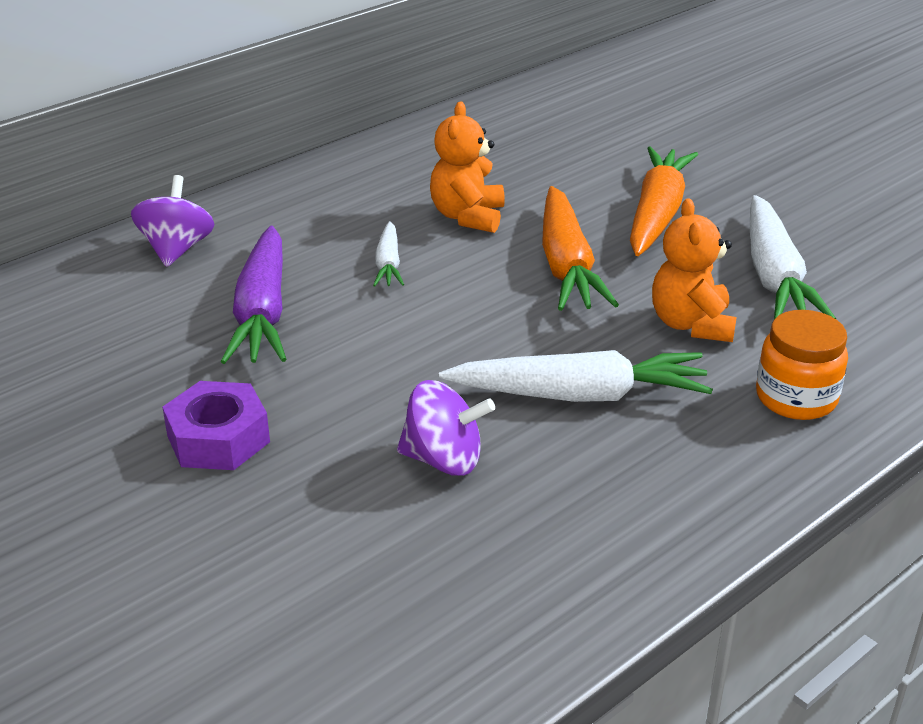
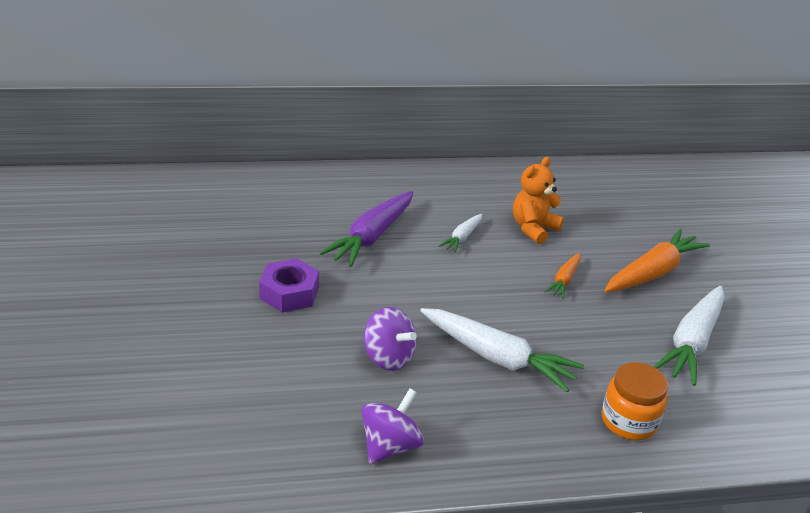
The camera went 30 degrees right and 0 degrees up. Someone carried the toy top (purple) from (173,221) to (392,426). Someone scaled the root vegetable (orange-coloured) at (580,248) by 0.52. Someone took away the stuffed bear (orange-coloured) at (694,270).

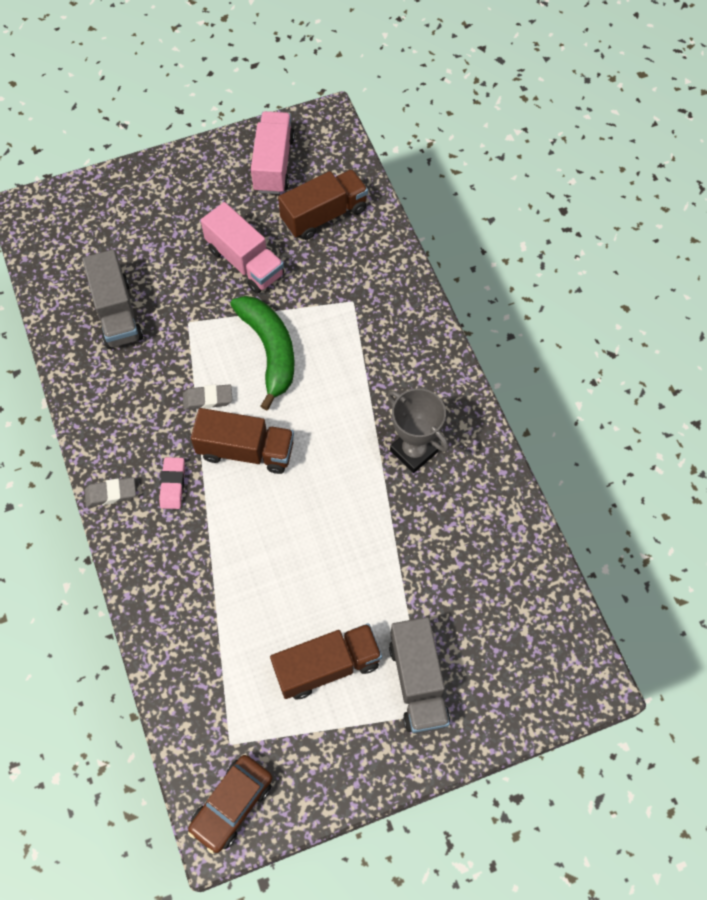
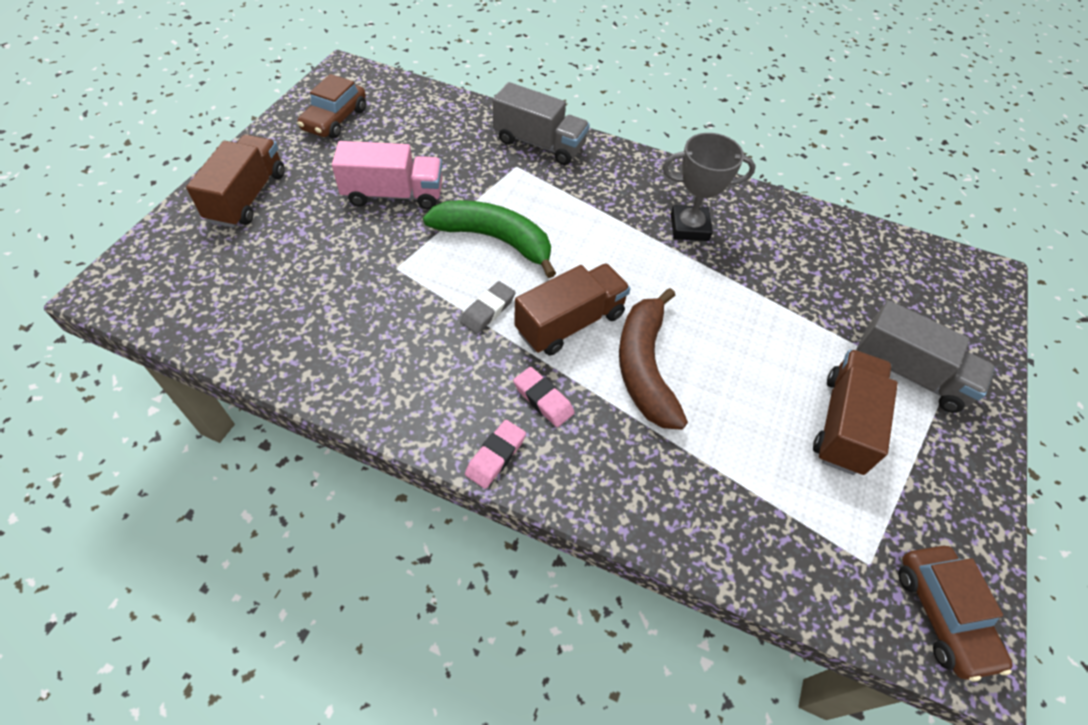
The camera went 50 degrees left and 10 degrees down. Someone swapped the toy truck (rosy) at (273,152) for the toy car (dark brown) at (331,106). Someone carried the toy truck (dark brown) from (323,204) to (235,181). Someone carried the toy truck (gray) from (112,299) to (541,123). Someone repainted the gum eraser (gray) at (110,492), which became the gum eraser (rosy) at (495,454). Someone put down the toy banana (dark brown) at (653,359).

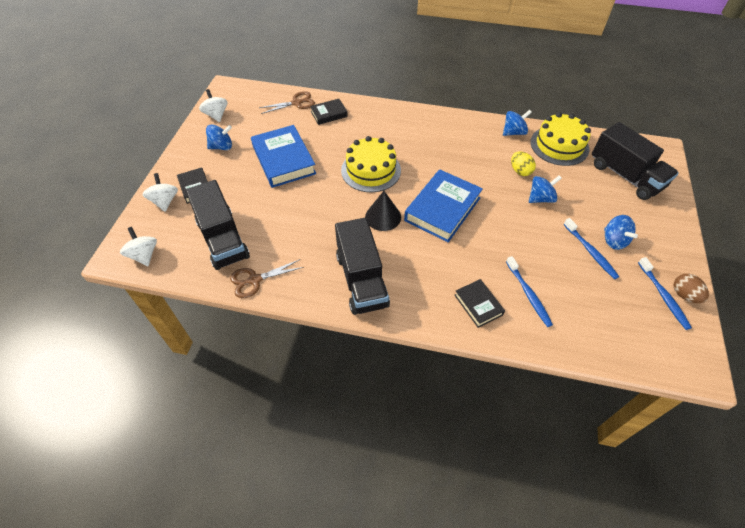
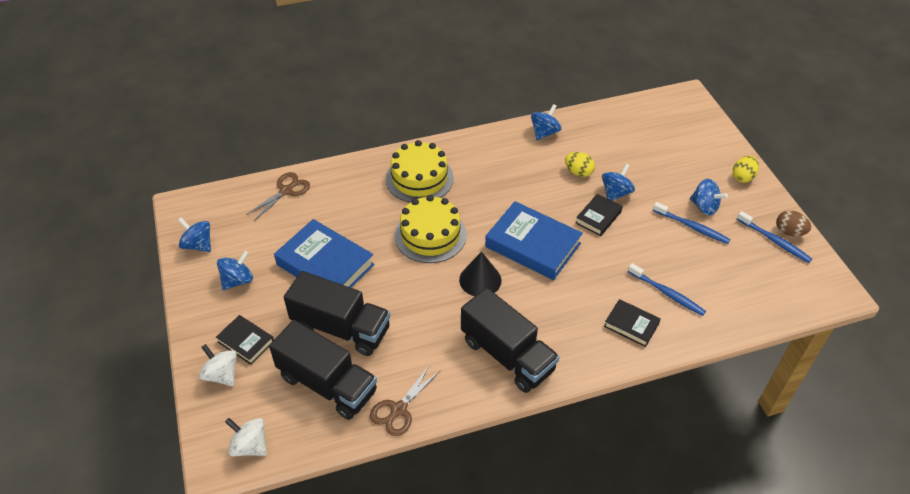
The camera went 30 degrees left and 5 degrees down. Someone repainted the toy top (snow-white) at (213,105), which became the toy top (blue) at (194,235). Someone carried the hardcover (black) from (329,112) to (599,215). Someone carried the cake (bright yellow) from (560,139) to (420,171). Someone carried the toy truck (black) from (635,161) to (337,313). Someone rotated the hardcover (blue) at (443,205) by 60 degrees counterclockwise. Someone put down the egg (bright yellow) at (746,169).

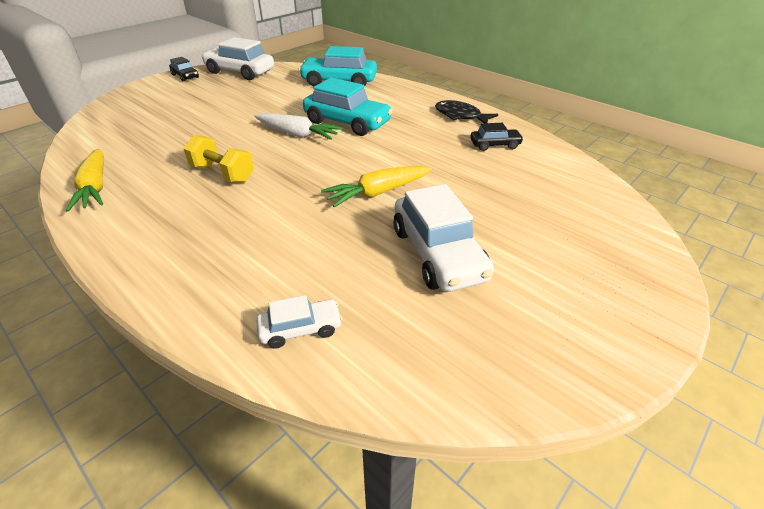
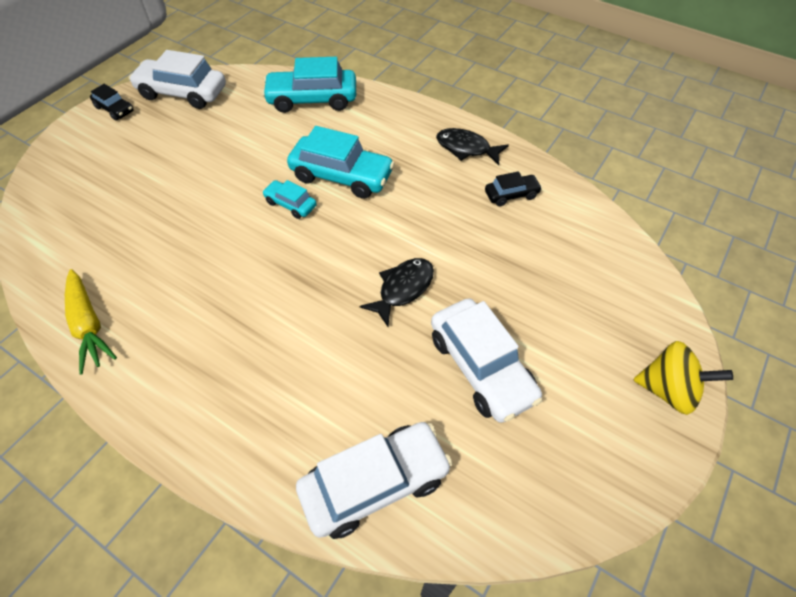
The camera went 10 degrees left and 15 degrees up. Someone swapped the root vegetable (snow-white) at (298,126) for the toy car (aqua) at (289,199). Someone took away the dumbbell (bright yellow) at (219,159). Someone swapped the root vegetable (bright yellow) at (376,186) for the fish (black) at (396,292). Someone scaled the toy car (snow-white) at (299,322) by 1.93. Someone put down the toy top (bright yellow) at (683,378).

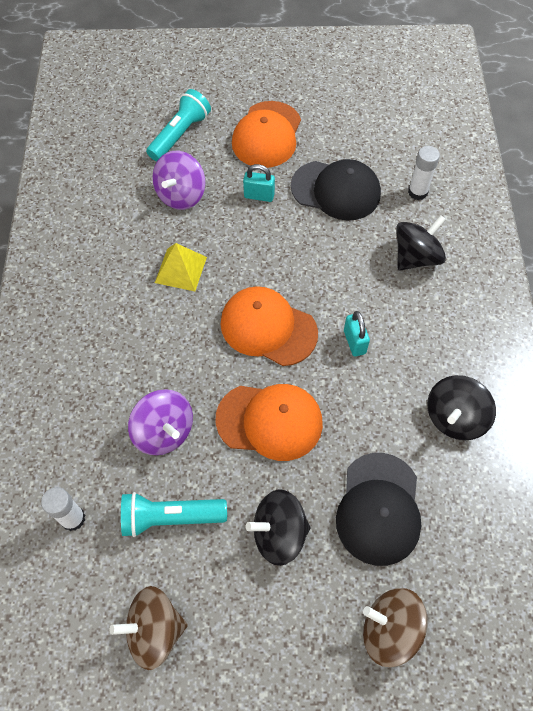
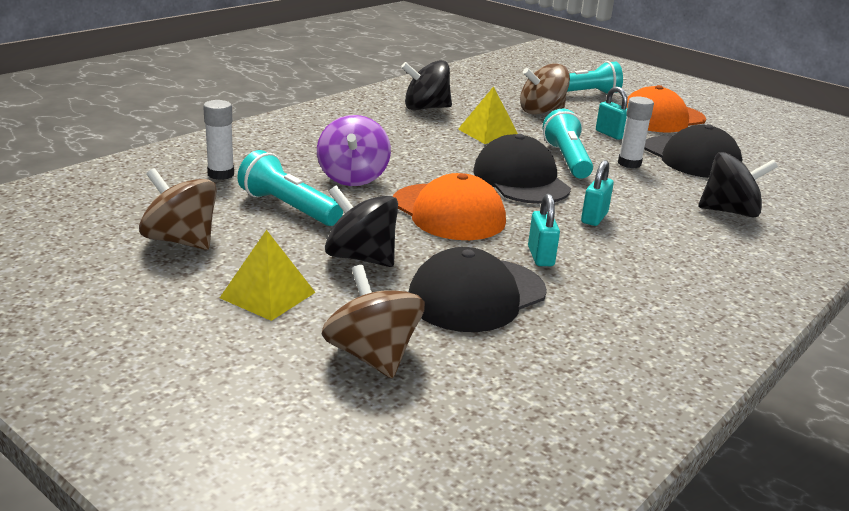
The camera went 40 degrees right and 35 degrees down. Someone carried the glue stick (snow-white) from (424,173) to (636,132). Someone repainted the toy top (purple) at (178,180), which became the toy top (dark brown) at (545,89). Someone repainted the baseball cap (orange-coloured) at (269,326), which became the baseball cap (black) at (522,169). Someone carried the toy top (black) from (461,408) to (426,85). Someone put down the flashlight (aqua) at (568,143). Someone put down the lock (aqua) at (544,230). Someone put down the pyramid shape (bright yellow) at (268,275).

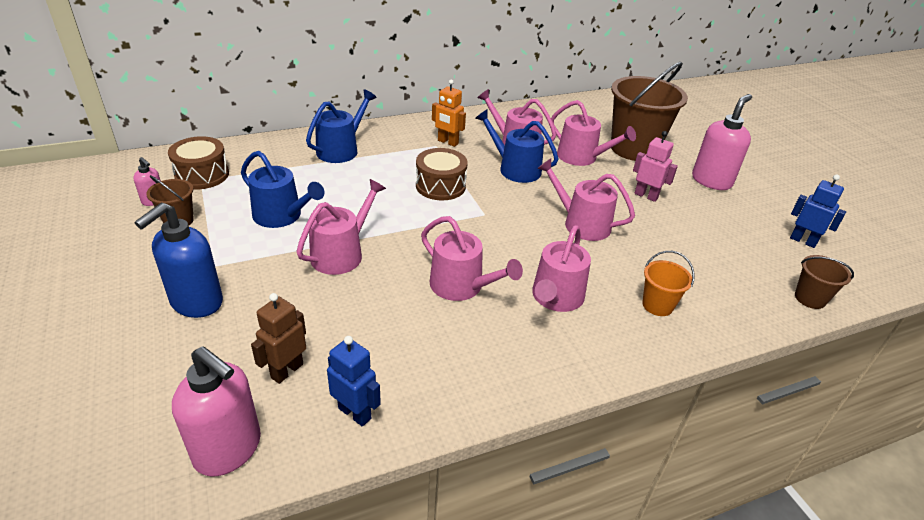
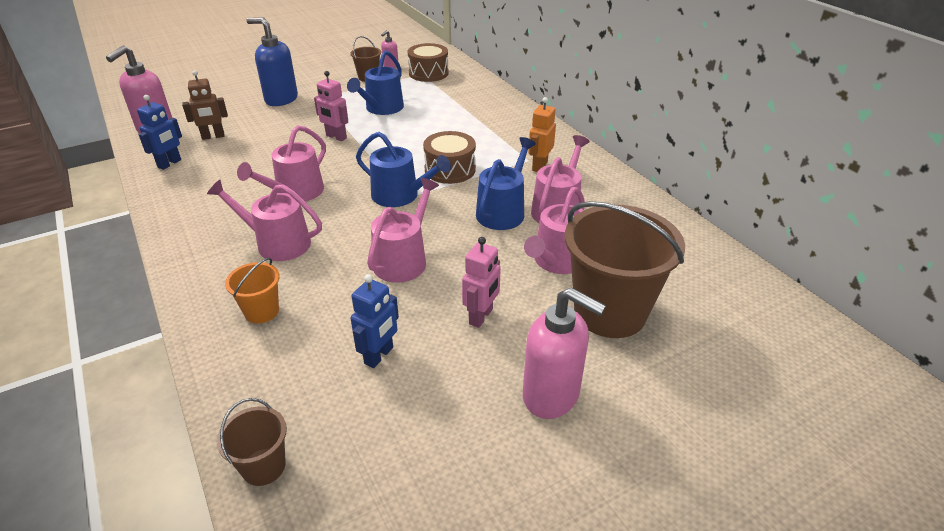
The camera went 85 degrees right and 0 degrees up. Someone carried the sprinkling can (blue) from (341,126) to (403,169). Someone carried the robot figure (blue) from (818,211) to (375,321). Someone swapped the sprinkling can (rosy) at (341,227) for the robot figure (rosy) at (331,106). Someone rotated the robot figure (dark brown) at (278,338) by 135 degrees clockwise.

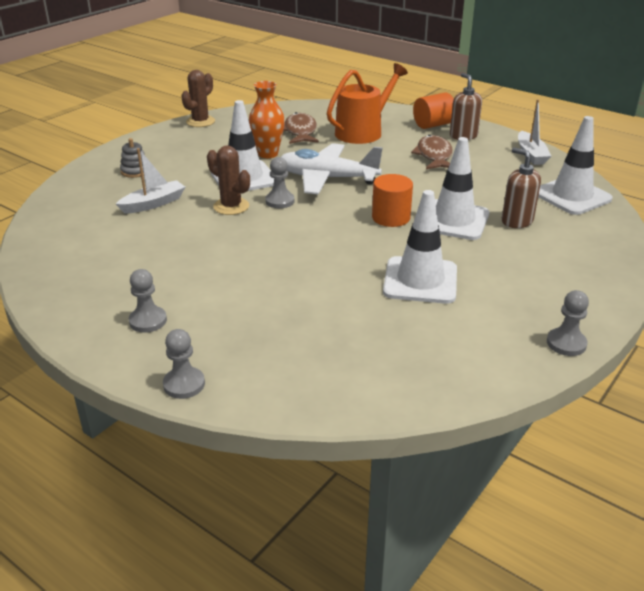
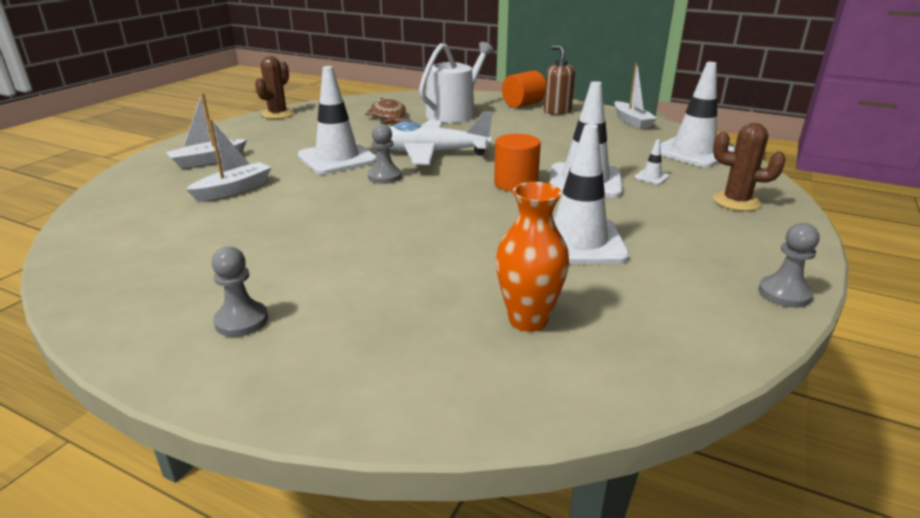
The camera went 10 degrees left and 5 degrees down. Someone repainted the sprinkling can (orange-coloured) at (367,103), which became the sprinkling can (snow-white) at (456,82). Someone carried the tall vase (orange-coloured) from (267,119) to (532,257). Someone took away the fish (dark brown) at (432,152). Someone swapped the ring stacker (gray) at (132,158) for the boat (snow-white) at (206,131). Someone carried the prickly plant (dark brown) from (228,180) to (749,167). Someone swapped the pump bottle (dark brown) at (521,188) for the safety cone (snow-white) at (652,161). Someone took away the pawn (gray) at (184,364).

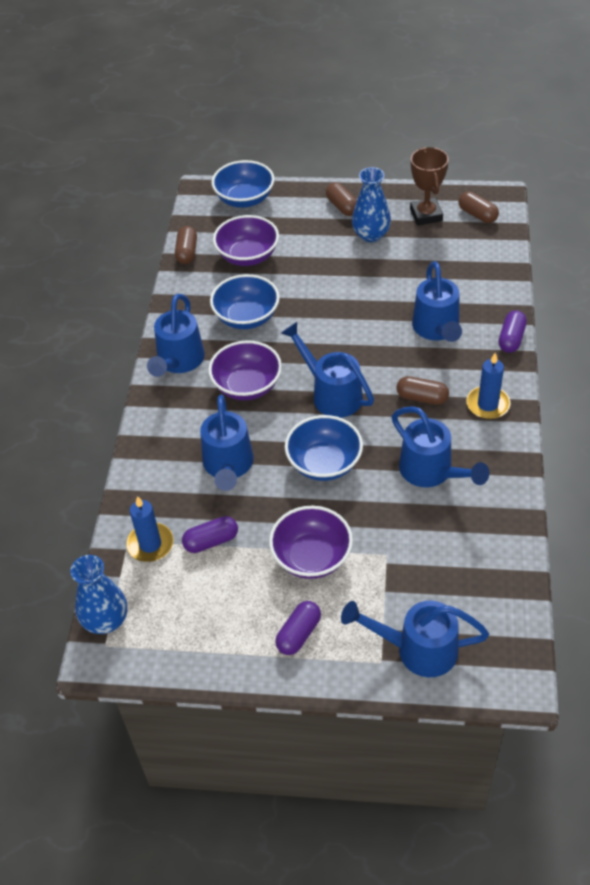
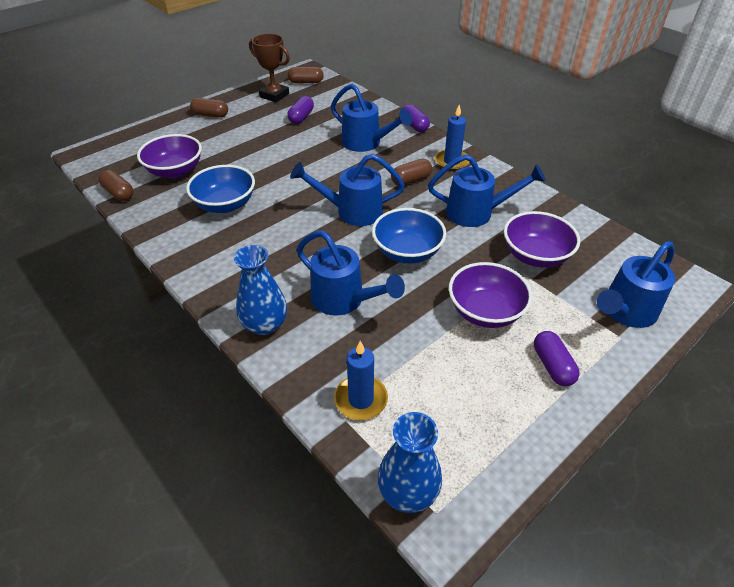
The camera went 50 degrees left and 5 degrees down. Someone took away the serving bowl (blue) at (243,184). Someone carried the tall vase (blue) from (371,204) to (260,290). Someone took away the sprinkling can (blue) at (176,335). Someone carried the serving bowl (purple) from (245,370) to (542,239). Someone carried the pill shape (purple) from (210,534) to (301,110).

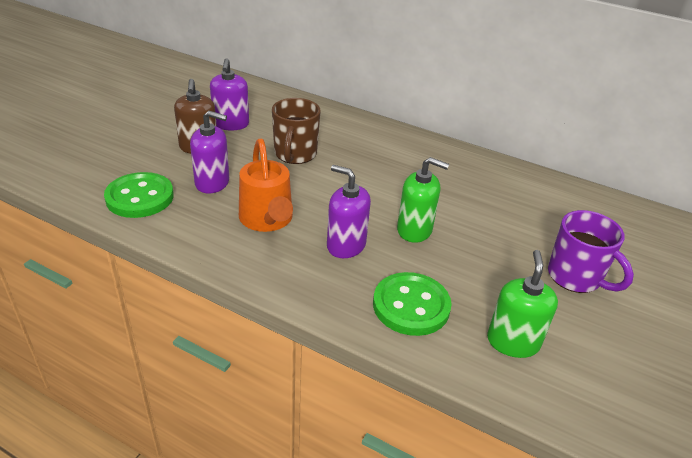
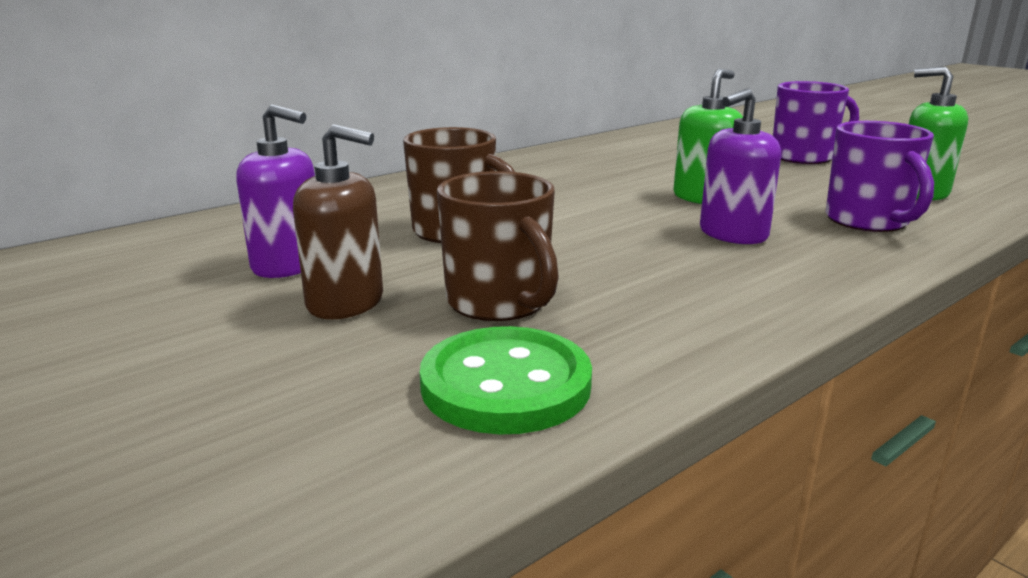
The camera went 65 degrees left and 15 degrees down. Someone swapped the pump bottle (purple) at (209,152) for the tea mug (dark brown) at (498,246). Someone took away the sprinkling can (orange-coloured) at (266,185). Someone swapped the shirt button (green) at (412,304) for the tea mug (purple) at (880,176).

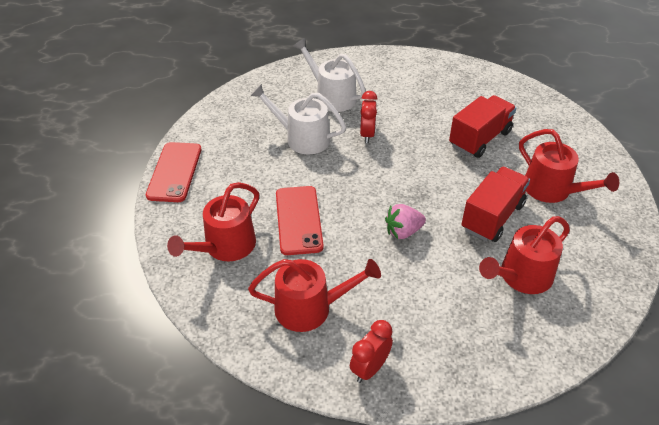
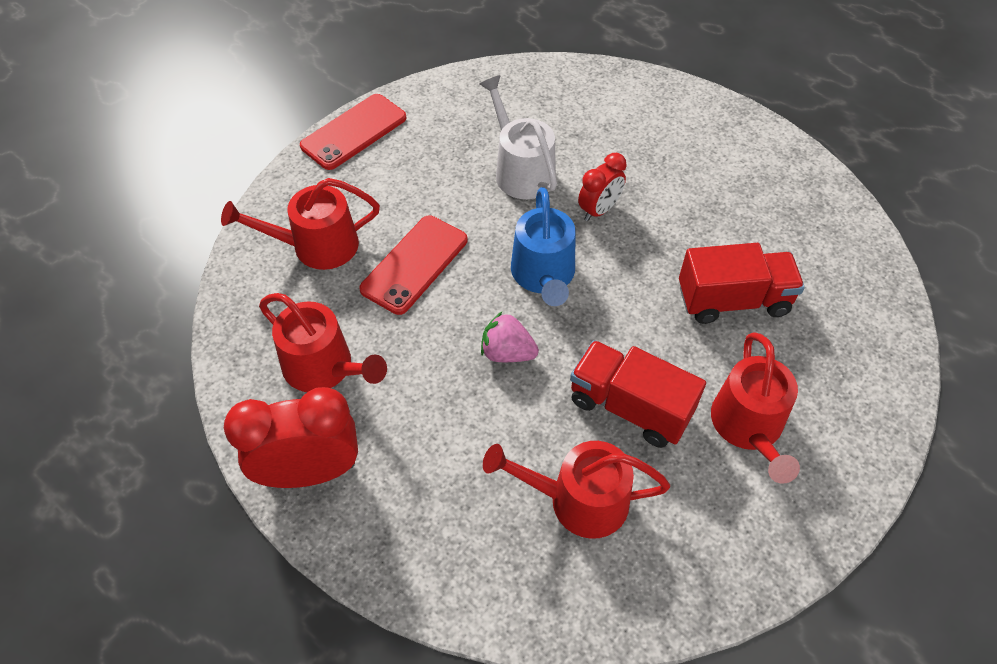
The camera went 40 degrees right and 10 degrees up. Someone took away the sprinkling can (snow-white) at (329,75). Someone rotated the toy truck (red) at (495,204) by 135 degrees counterclockwise. Someone scaled the clock (red) at (371,351) by 1.73. Someone put down the sprinkling can (blue) at (543,246).

